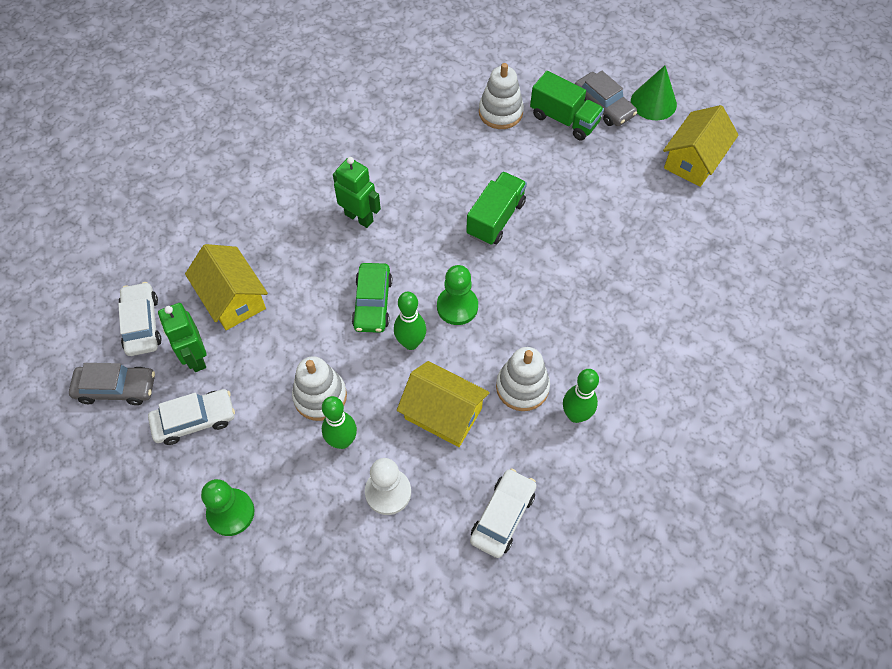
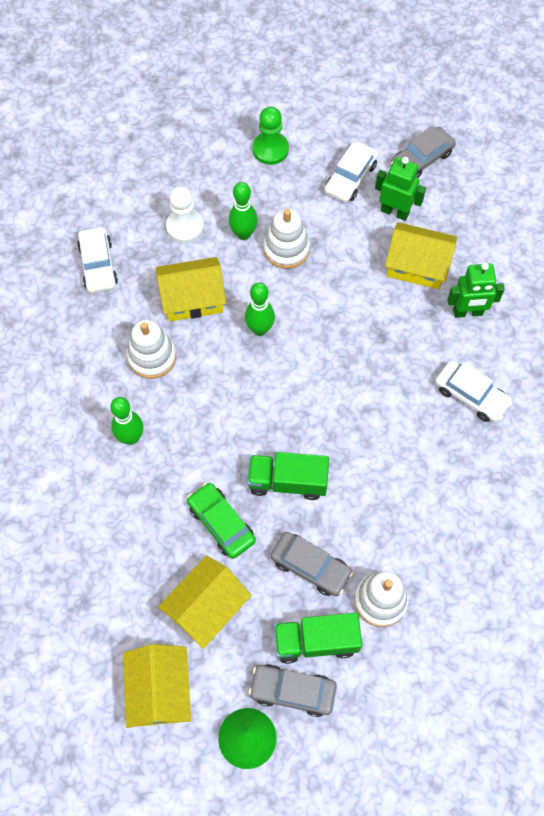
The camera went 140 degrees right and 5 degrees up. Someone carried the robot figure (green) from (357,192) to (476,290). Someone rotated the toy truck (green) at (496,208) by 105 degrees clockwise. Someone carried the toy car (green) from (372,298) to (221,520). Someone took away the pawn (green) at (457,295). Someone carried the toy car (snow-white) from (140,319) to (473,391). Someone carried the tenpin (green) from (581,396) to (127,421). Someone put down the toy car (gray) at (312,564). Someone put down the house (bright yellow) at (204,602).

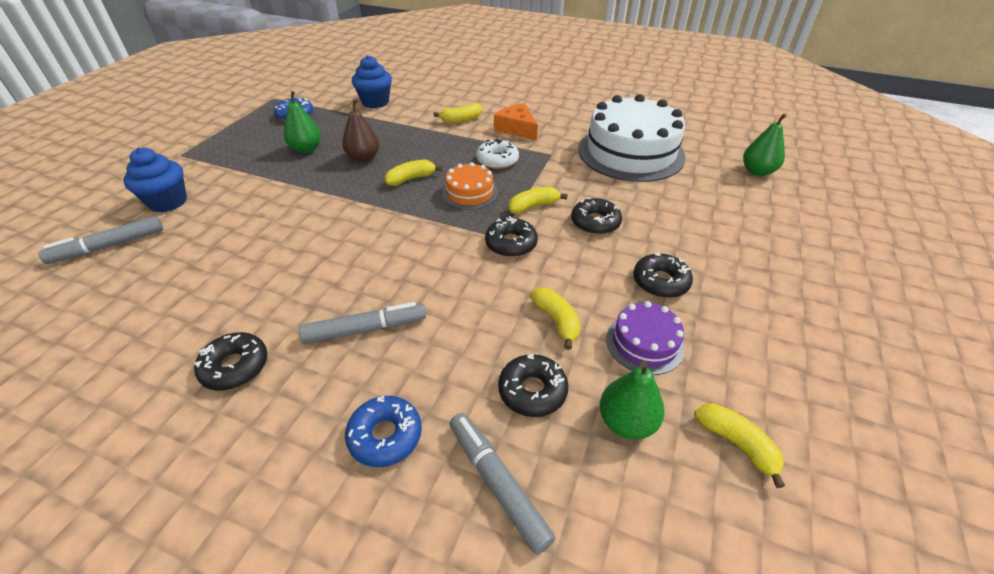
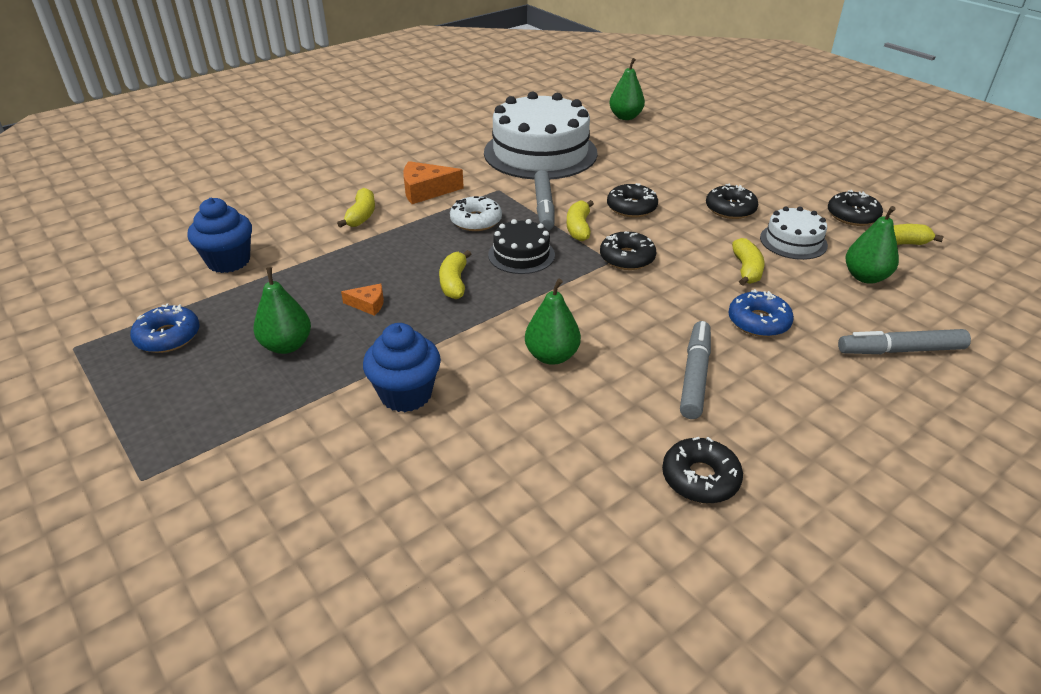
The camera went 60 degrees left and 5 degrees down. Someone swapped the toy pear (dark brown) at (361,130) for the piece of cheese (orange-coloured) at (362,300). Someone carried the fairy cake (blue) from (155,180) to (402,367). Someone repainted the cake (orange-coloured) at (470,186), which became the cake (black) at (521,246). Someone carried the marker (gray) from (100,240) to (544,200). Someone rotated the toy banana (bright yellow) at (555,319) by 90 degrees clockwise. Someone repainted the cake (purple) at (645,338), which became the cake (snow-white) at (794,233). Someone carried the glazed donut (black) from (533,385) to (855,208). Someone carried the glazed donut (blue) from (383,431) to (761,313). Someone put down the toy pear (green) at (553,322).

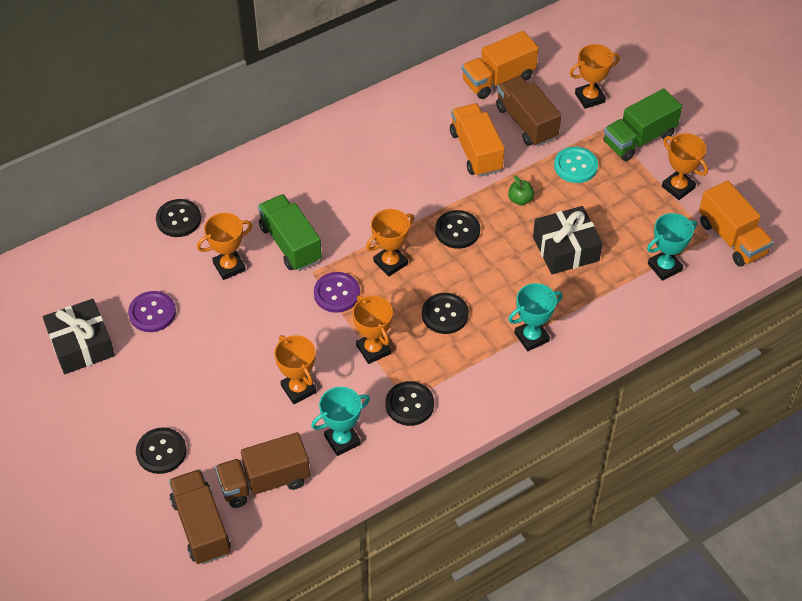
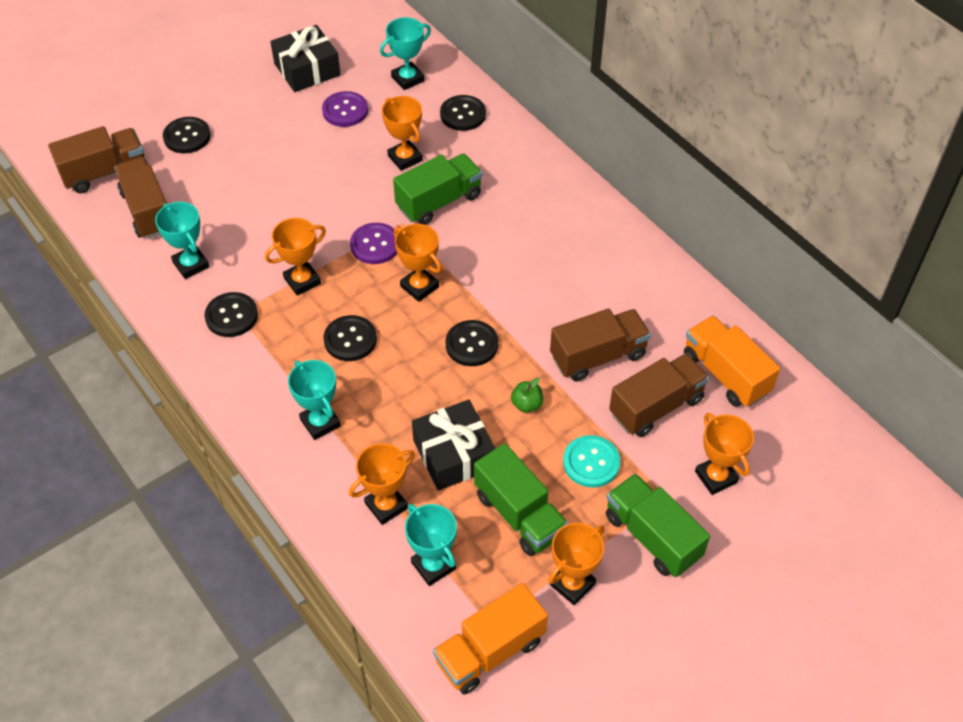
The camera went 85 degrees right and 0 degrees up. Someone repainted the toy truck (orange-coloured) at (477,140), which became the toy truck (dark brown) at (600,345). Someone carried the prize cup (orange-coloured) from (295,369) to (382,484). Someone put down the prize cup (aqua) at (405,53). Someone put down the toy truck (green) at (521,499).

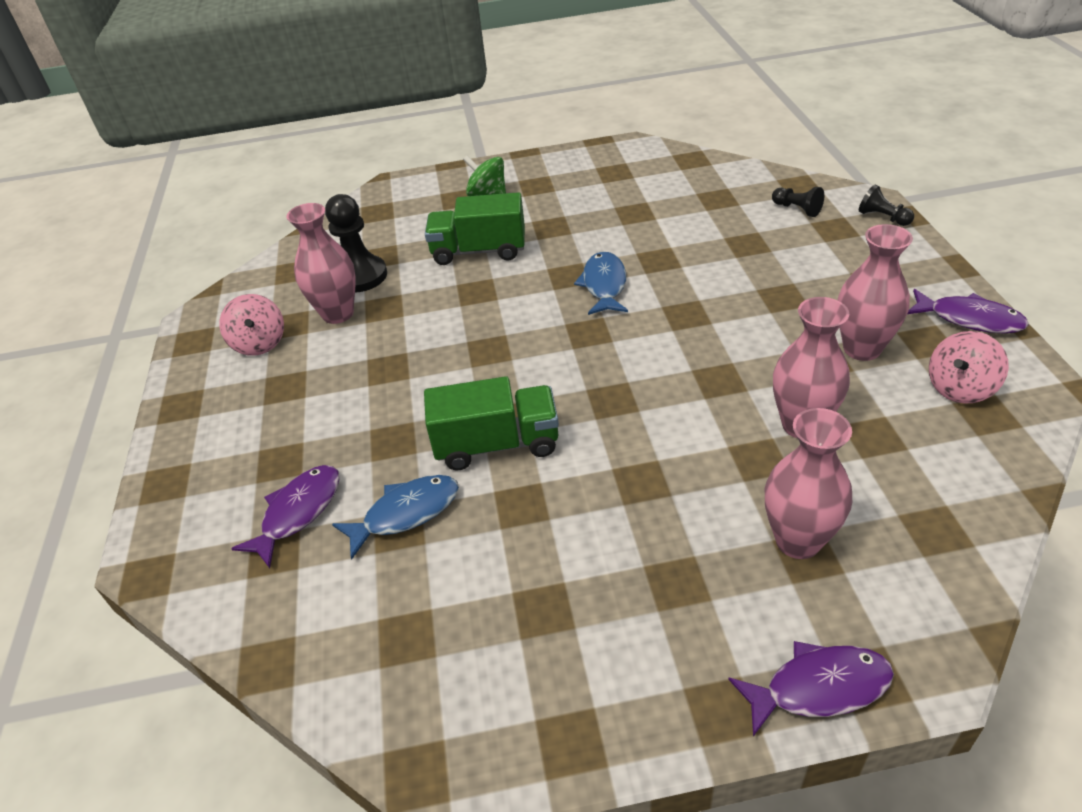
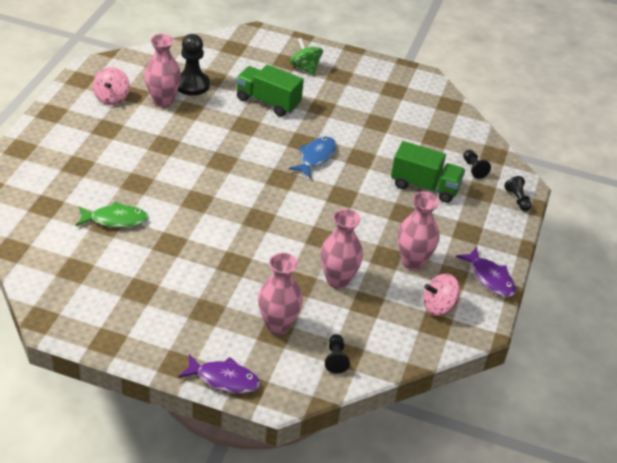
The camera went 20 degrees right and 0 degrees up. Someone carried the toy truck (green) from (491,423) to (428,172). Someone took away the fish (purple) at (285,516). Someone repainted the fish (blue) at (395,517), which became the fish (green) at (112,215). Someone put down the pawn (black) at (337,354).

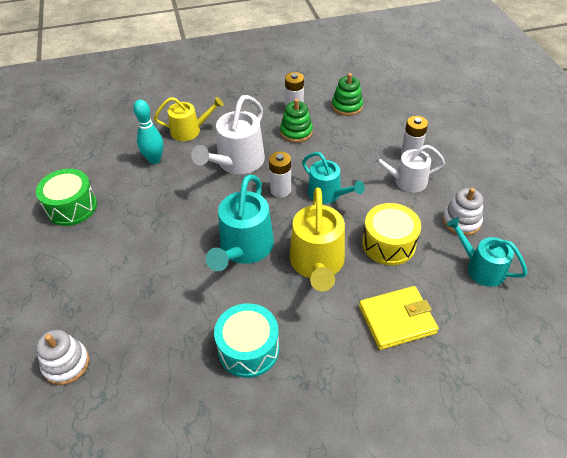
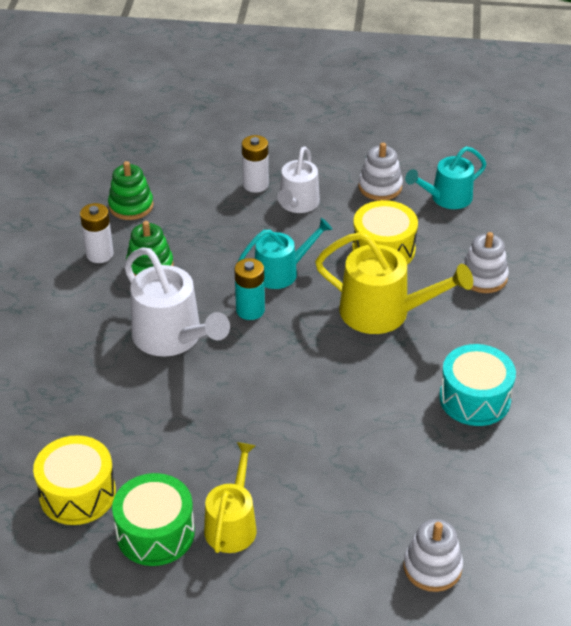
The camera went 70 degrees left and 5 degrees down. Someone carried the sprinkling can (bright yellow) from (189,119) to (230,497). Someone took away the tenpin (aqua) at (148,132). Someone repainted the power cell (snow-white) at (280,175), which became the power cell (aqua) at (249,289). Someone took away the sprinkling can (aqua) at (240,222). Someone swapped the billfold (bright yellow) at (399,318) for the ring stacker (snow-white) at (485,262). Someone put down the toy drum (bright yellow) at (74,480).

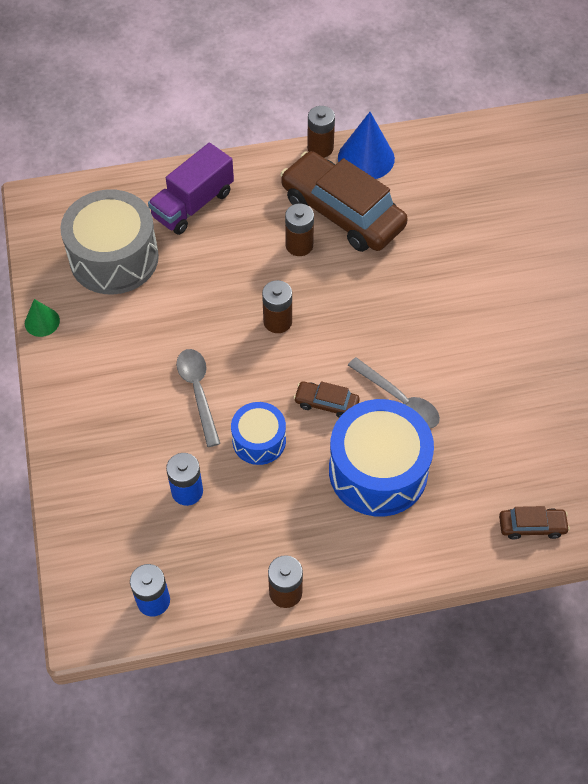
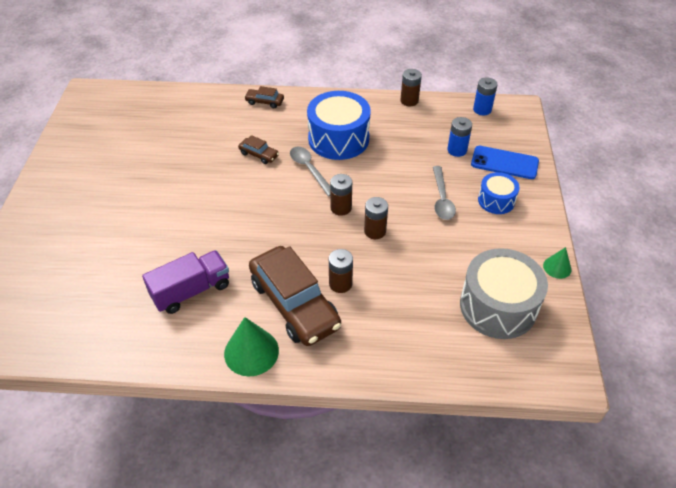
The camera went 165 degrees left and 10 degrees down. Someone carried the power cell (dark brown) from (321,132) to (341,195). Someone repainted the cone (blue) at (366,145), which became the cone (green) at (251,347). Someone carried the toy truck (purple) from (191,189) to (185,282). Someone carried the toy car (dark brown) from (327,399) to (258,149). Someone carried the toy drum (blue) from (258,433) to (499,193). Someone put down the smartphone (blue) at (505,162).

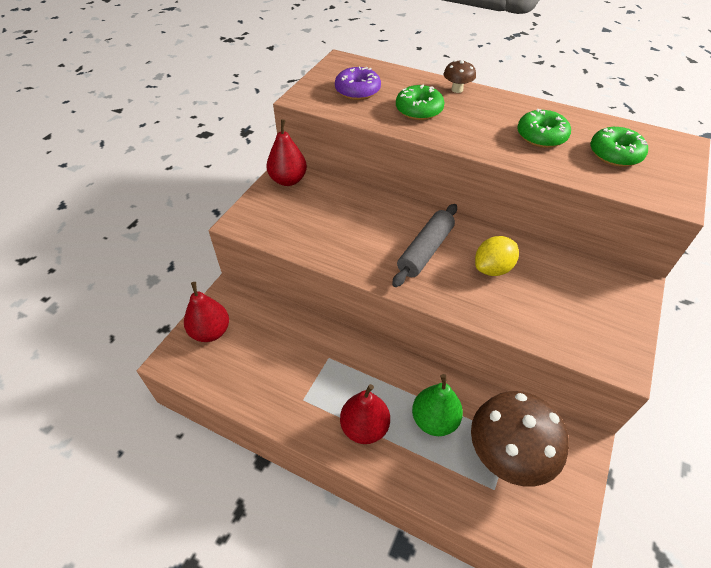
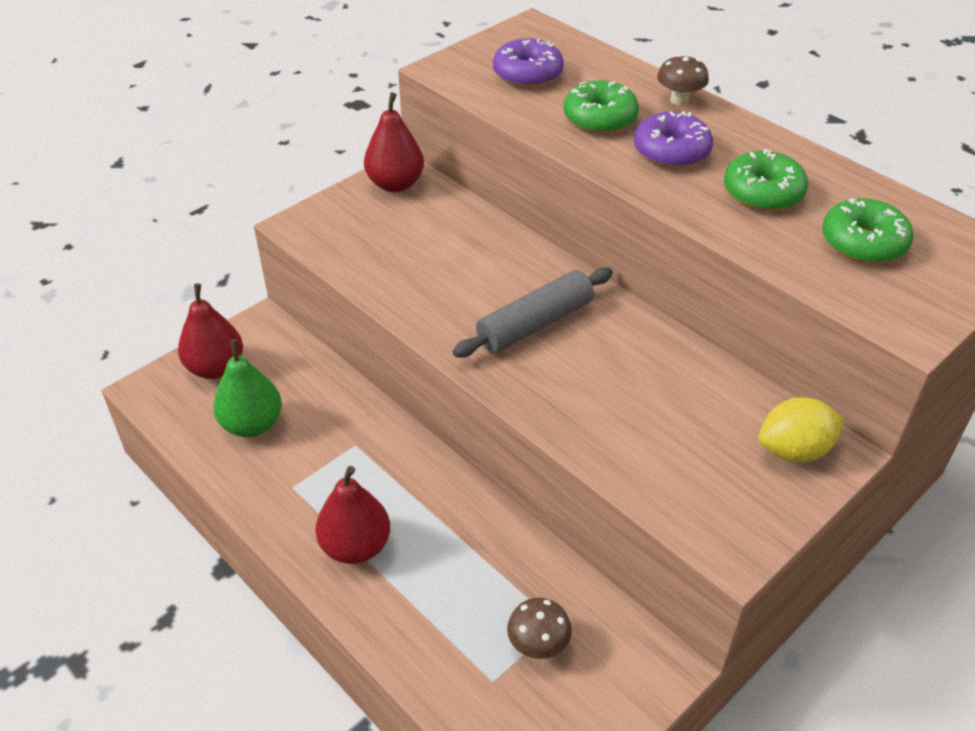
The camera went 20 degrees right and 5 degrees down. Someone carried the citrus fruit (bright yellow) from (497,256) to (801,430). Someone carried the toy pear (green) from (437,405) to (247,388). Someone scaled the mushroom (dark brown) at (520,439) by 0.46. Someone put down the glazed donut (purple) at (673,139).

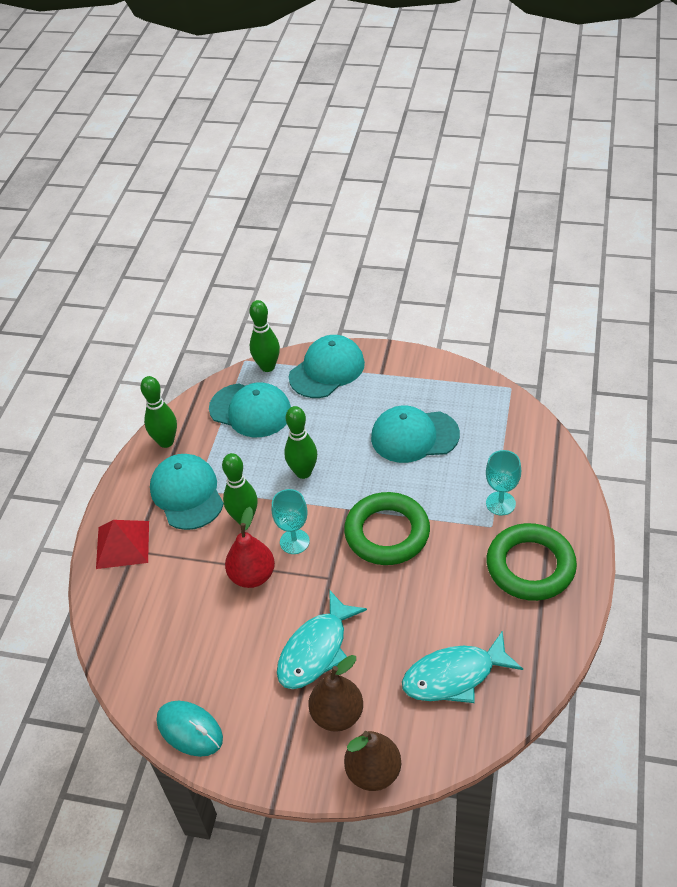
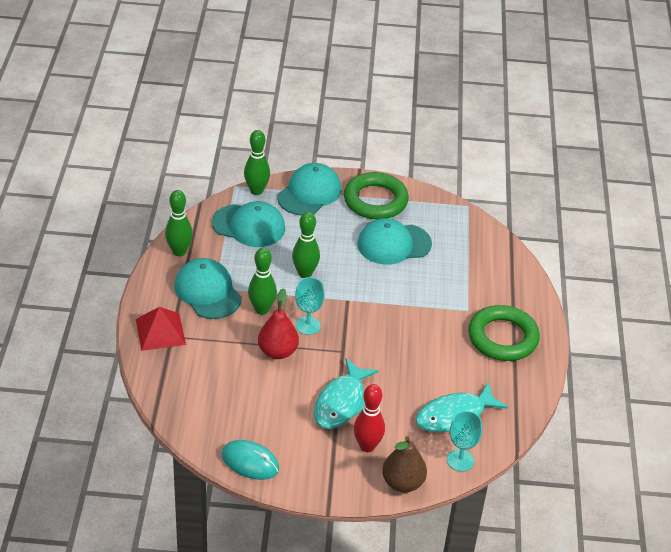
The camera went 15 degrees left and 5 degrees down. Someone carried the wine glass (aqua) from (503,483) to (464,441). Someone carried the hoop (green) from (387,528) to (376,196). Someone swapped the toy pear (dark brown) at (336,693) for the tenpin (red) at (369,418).

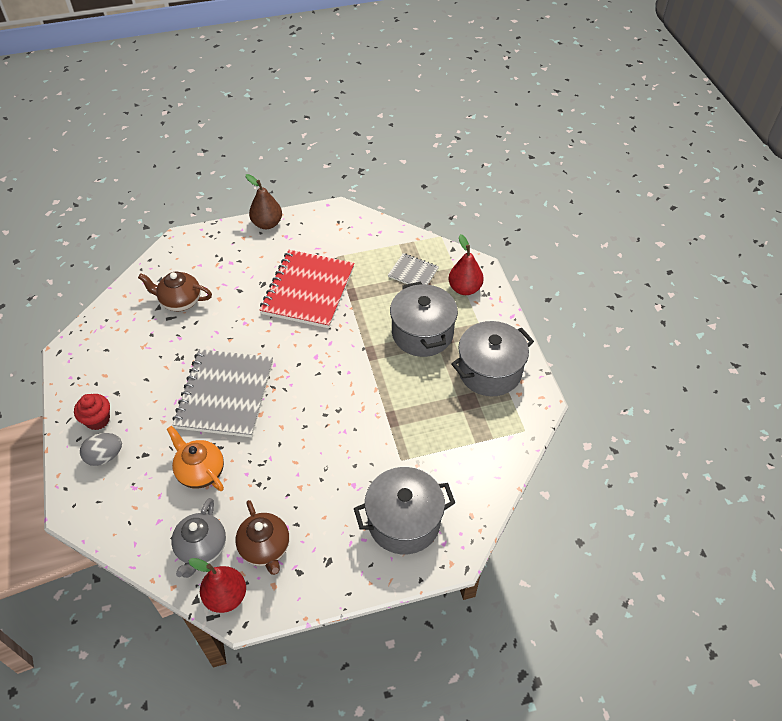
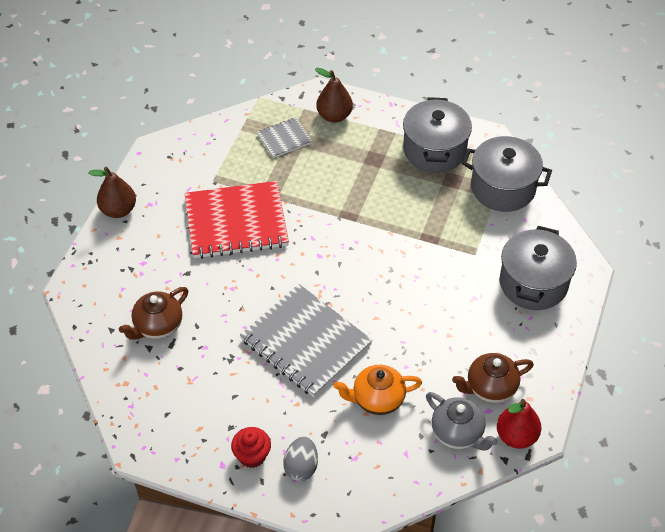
The camera went 55 degrees left and 0 degrees up. Someone repainted the toy pear (red) at (466,264), which became the toy pear (dark brown) at (334,95). Someone rotated the notebook (red) at (307,289) by 60 degrees counterclockwise. Someone carried the cooking pot (gray) from (424,319) to (507,174). Someone rotated the teapot (dark brown) at (262,537) by 150 degrees clockwise.

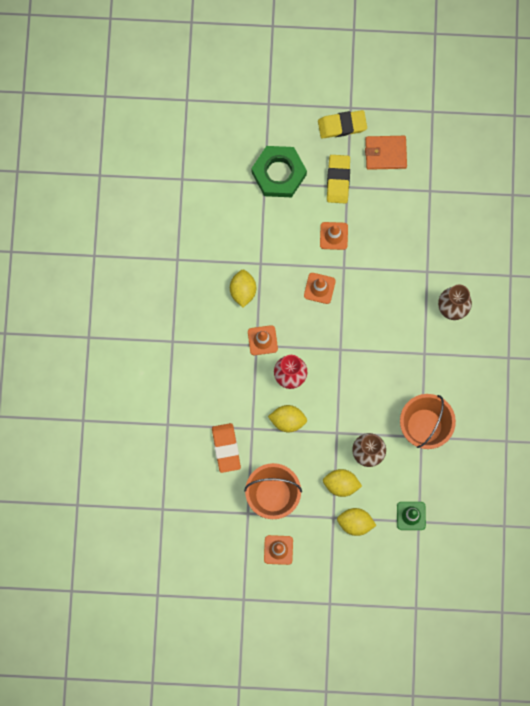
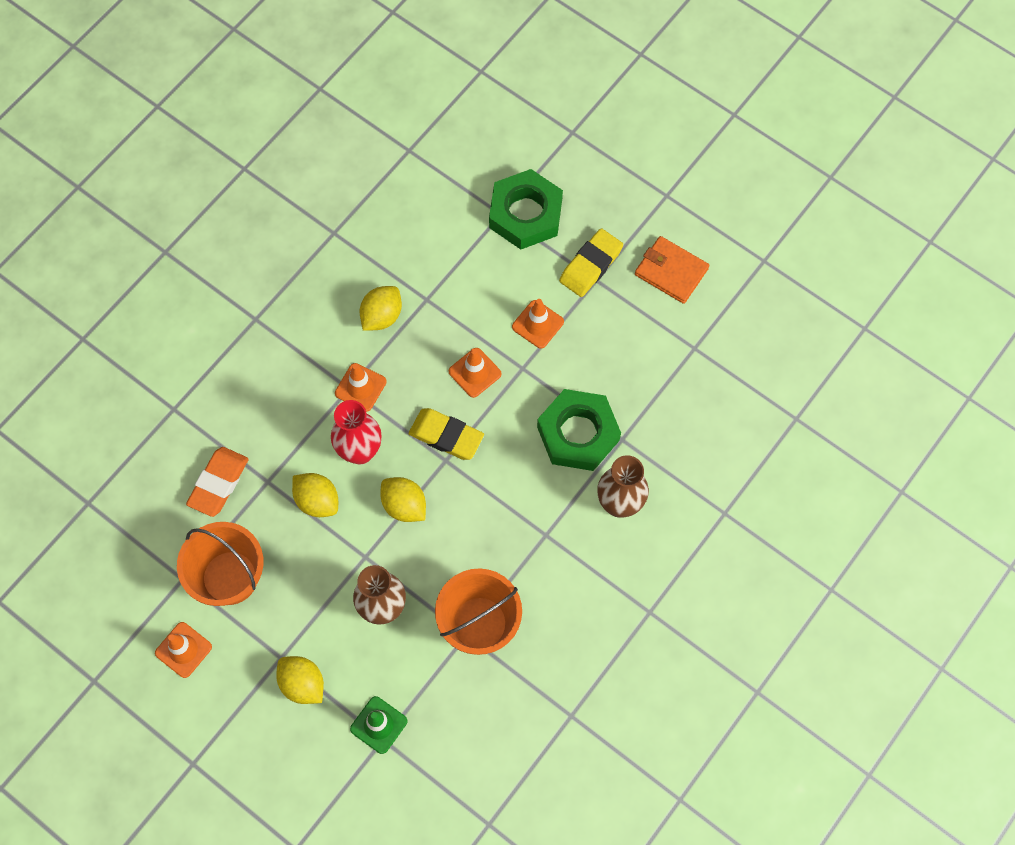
The camera went 35 degrees right and 10 degrees down. Someone carried the gum eraser (bright yellow) from (342,124) to (446,434). Someone carried the citrus fruit (bright yellow) from (342,483) to (403,499). Someone put down the nut (green) at (579,430).

